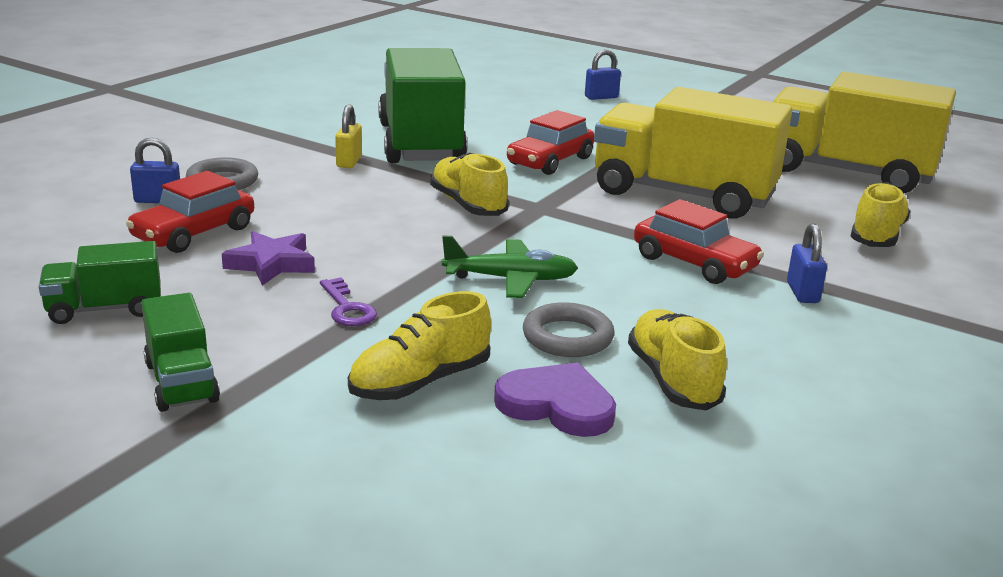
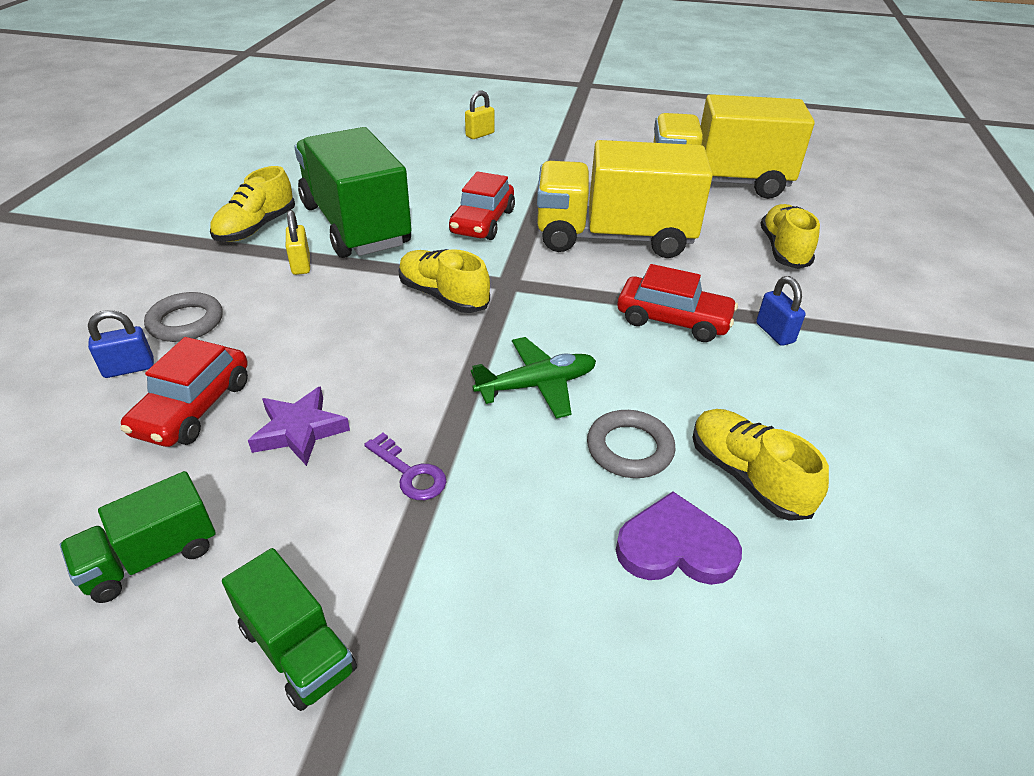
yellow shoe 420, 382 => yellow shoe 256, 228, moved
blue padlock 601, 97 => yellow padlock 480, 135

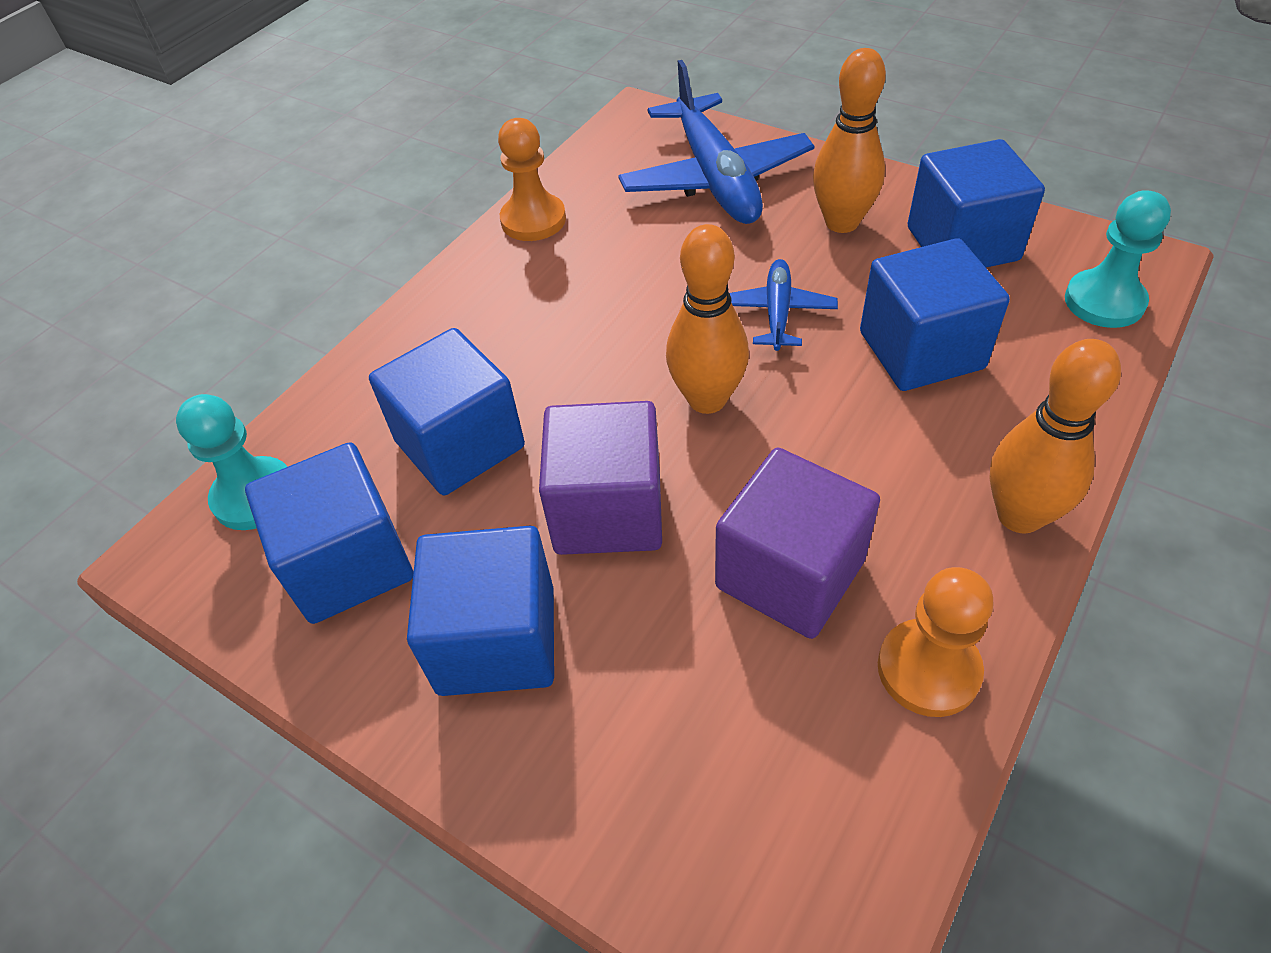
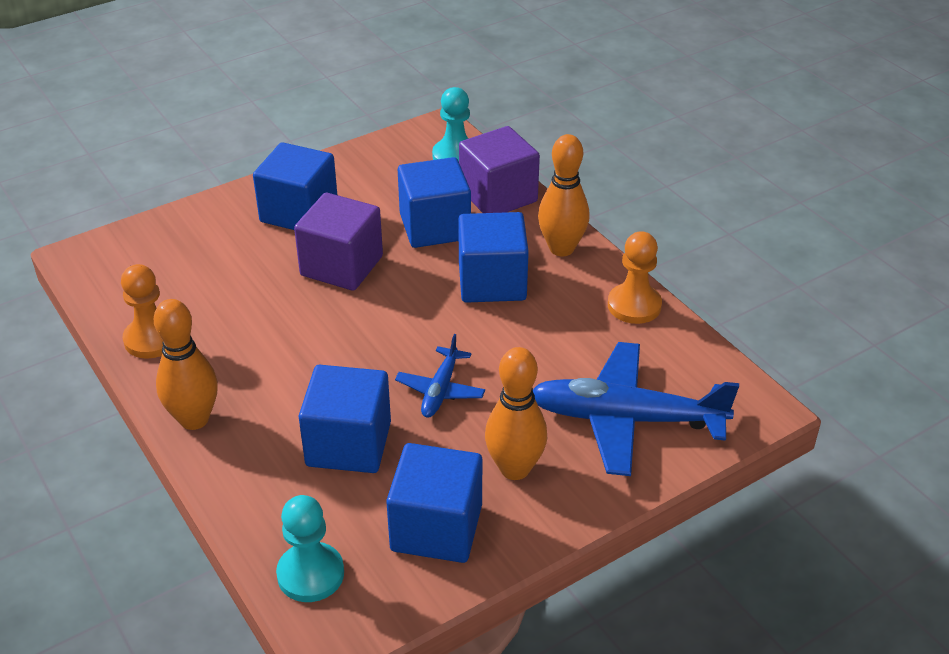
blue cube 349, 563 => blue cube 492, 282, moved
orange bowling pin 707, 399 => orange bowling pin 561, 248, moved
purple cube 790, 574 => purple cube 498, 196, moved
blue plane 777, 313 => blue plane 440, 390, 75 degrees clockwise

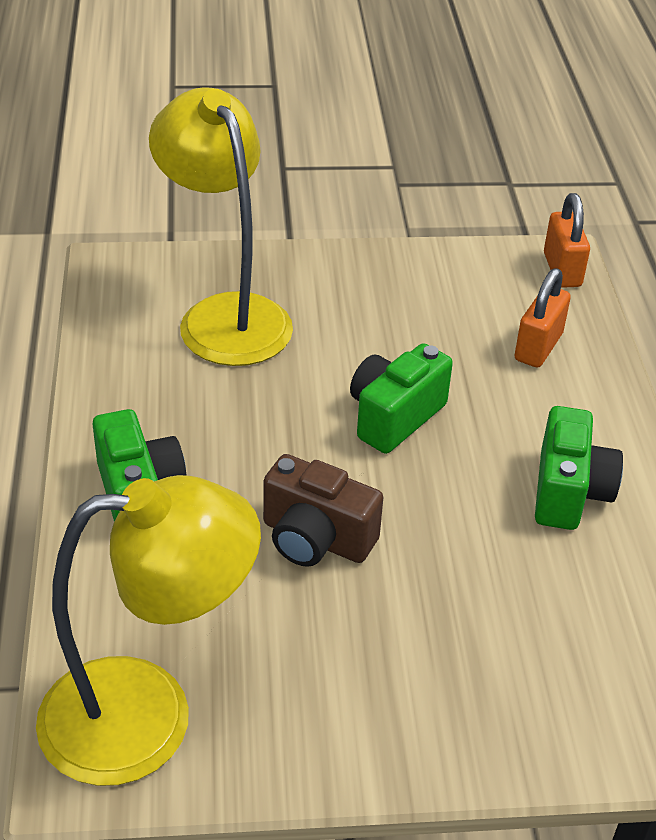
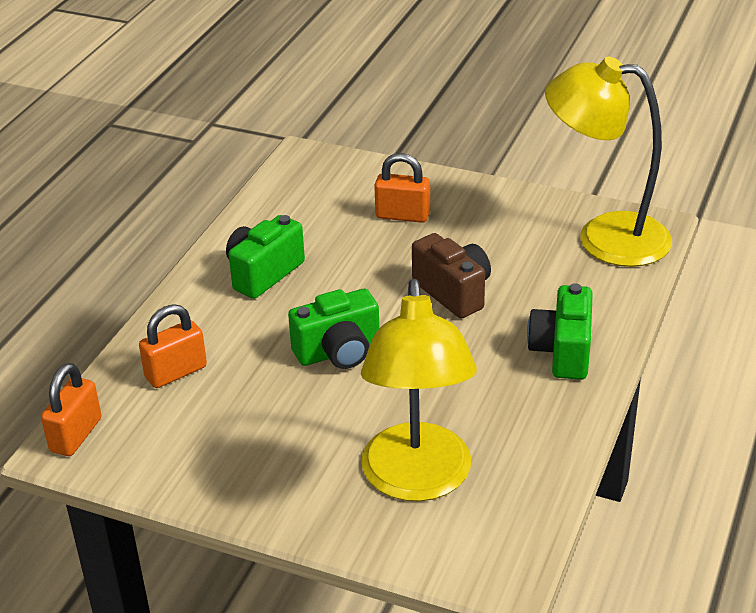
nothing => orange padlock 402, 215

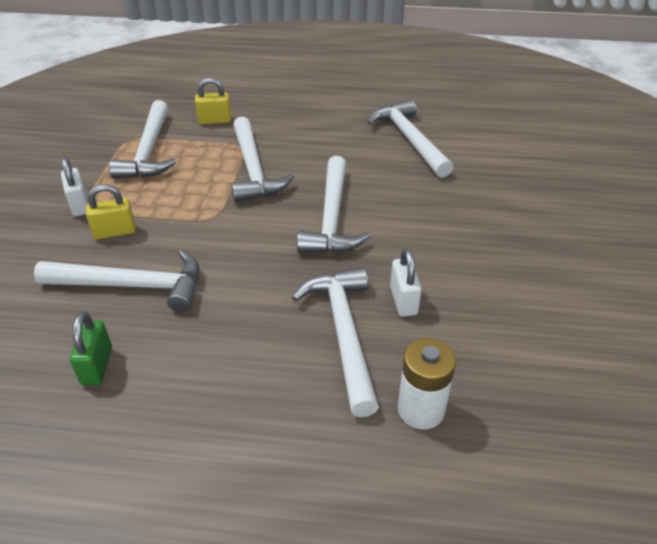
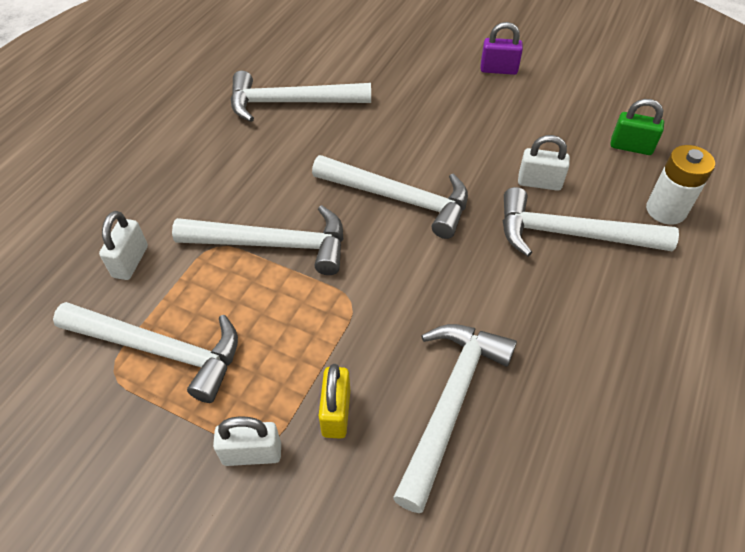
nothing => purple padlock 498, 70
green padlock 97, 366 => green padlock 631, 147, moved
yellow padlock 215, 121 => white padlock 130, 261

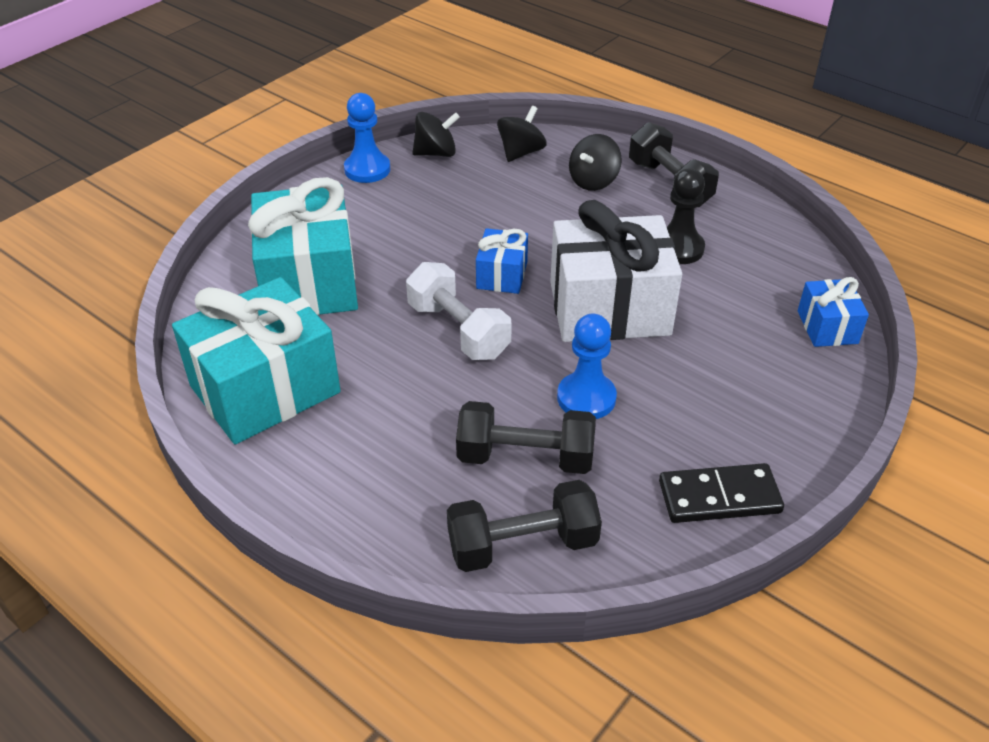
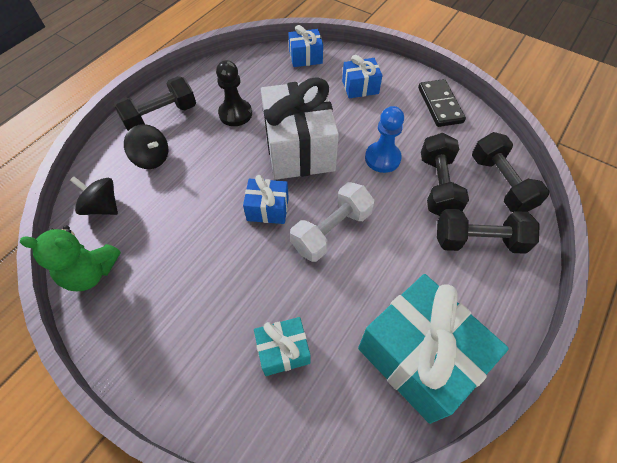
blue pawn 367, 169 => nothing
nothing => blue gift 360, 87
nothing => black dumbbell 478, 241
black spinning top 436, 153 => green teddy bear 91, 272
turquoise gift 309, 281 => turquoise gift 283, 351, x0.49

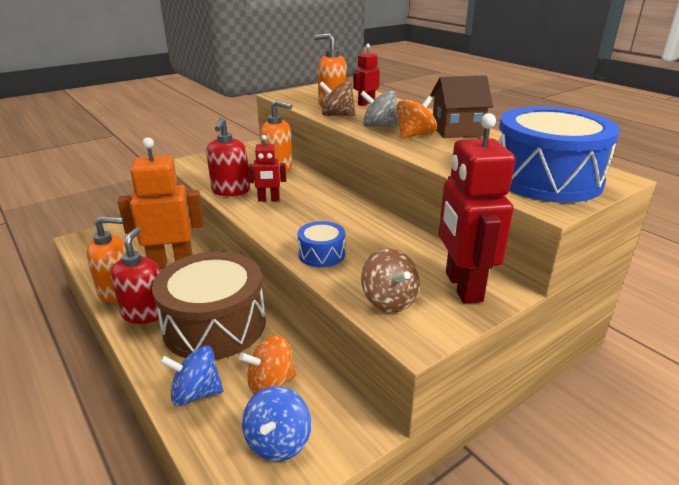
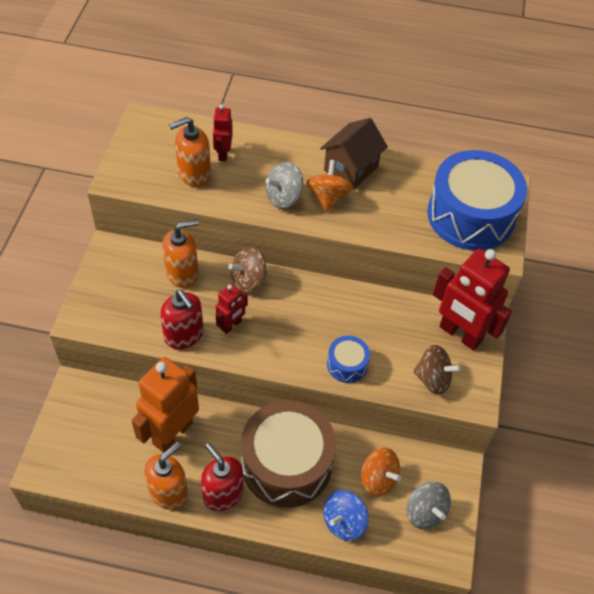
brown spinning top 337, 115 => brown spinning top 248, 280, moved
blue spinning top 278, 442 => grey spinning top 425, 512
orange spinning top 270, 384 => orange spinning top 378, 479, 75 degrees counterclockwise

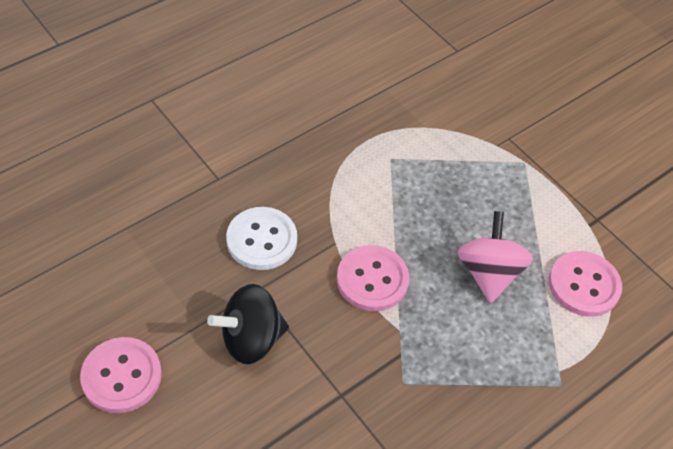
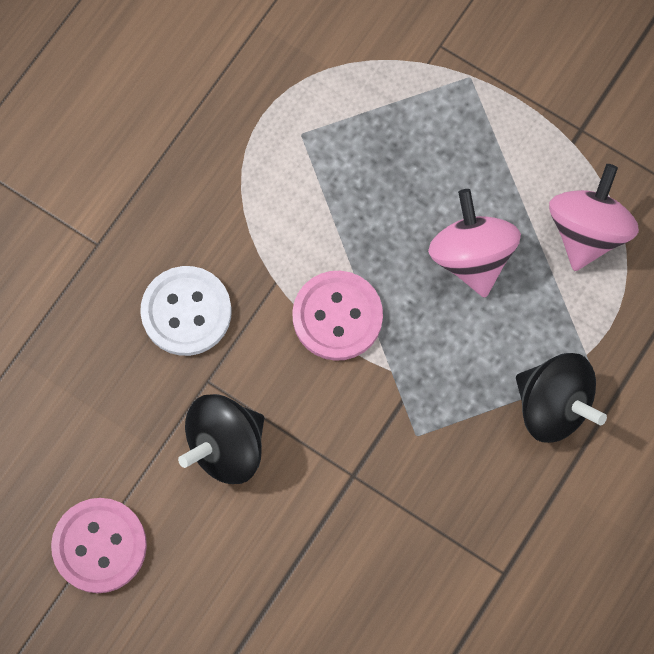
nothing => black spinning top 553, 405
pink button 584, 285 => pink spinning top 587, 231

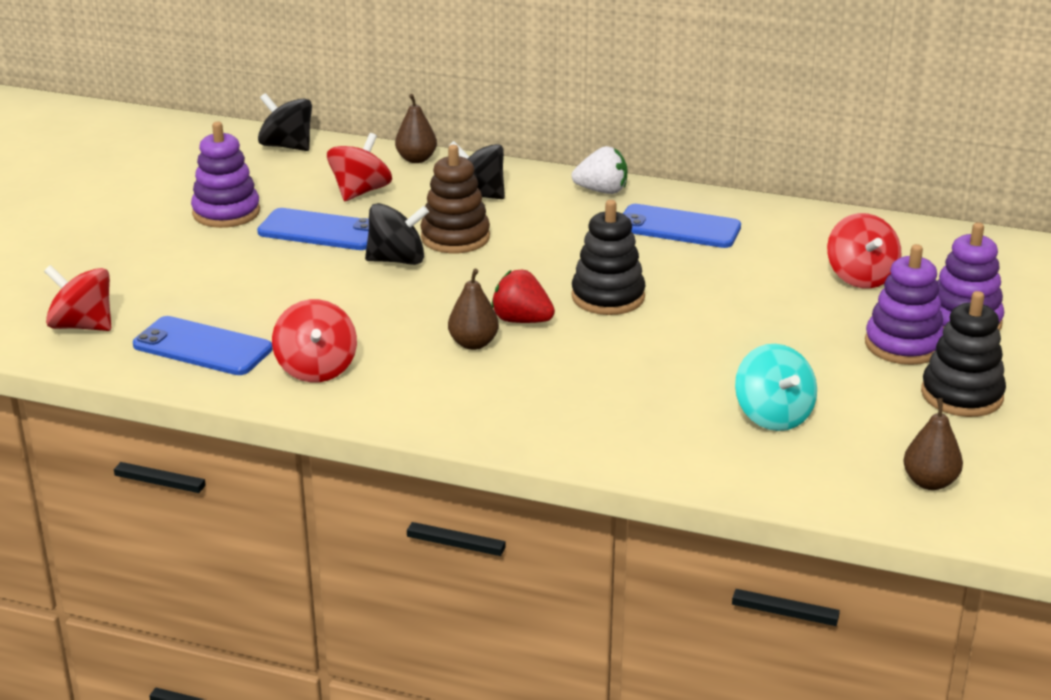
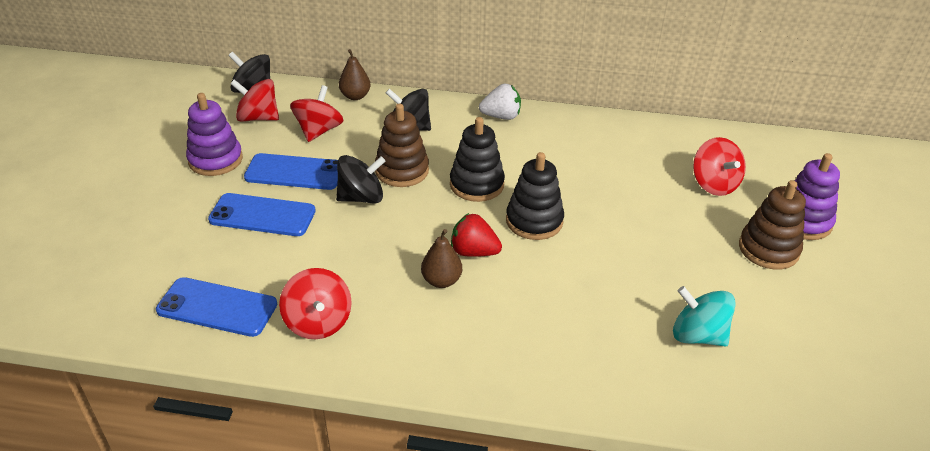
brown pear 929, 482 => nothing
red spinning top 82, 326 => red spinning top 258, 118, moved
blue phone 678, 227 => blue phone 262, 215, moved
black stacking toy 961, 395 => black stacking toy 476, 184, moved
purple stacking toy 903, 345 => brown stacking toy 768, 249
turquoise spinning top 773, 416 => turquoise spinning top 698, 335, 150 degrees clockwise

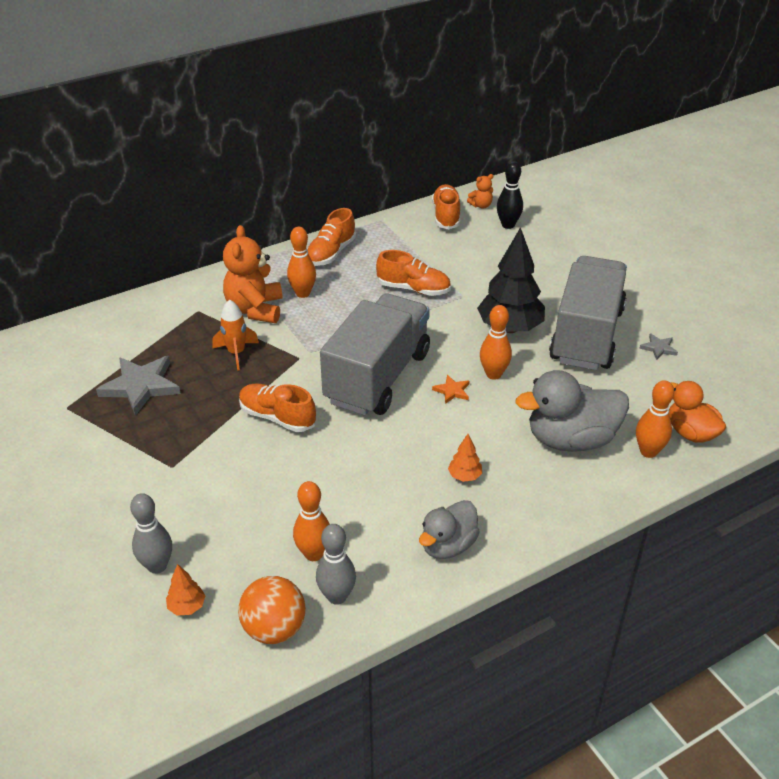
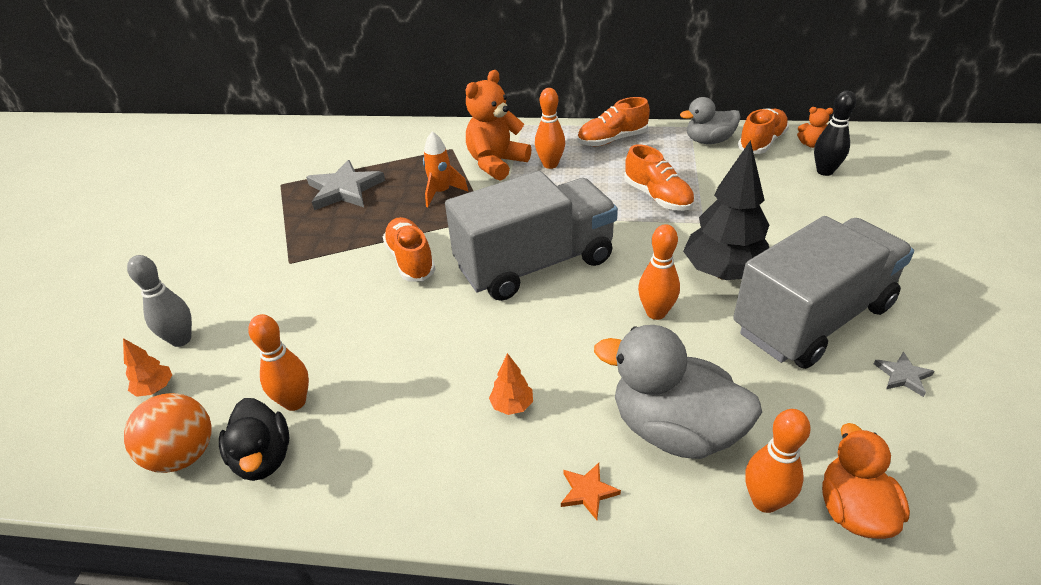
grey duck 448, 545 => grey duck 708, 141, moved
orange star 452, 391 => orange star 588, 492, moved
grey bowling pin 337, 596 => black duck 263, 458

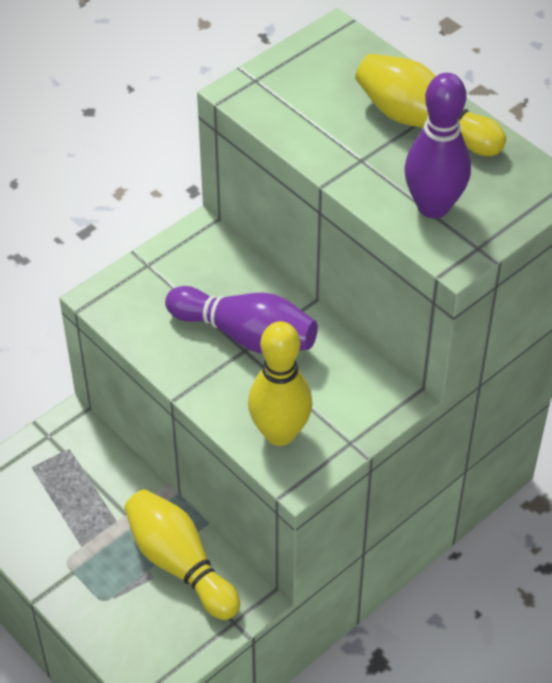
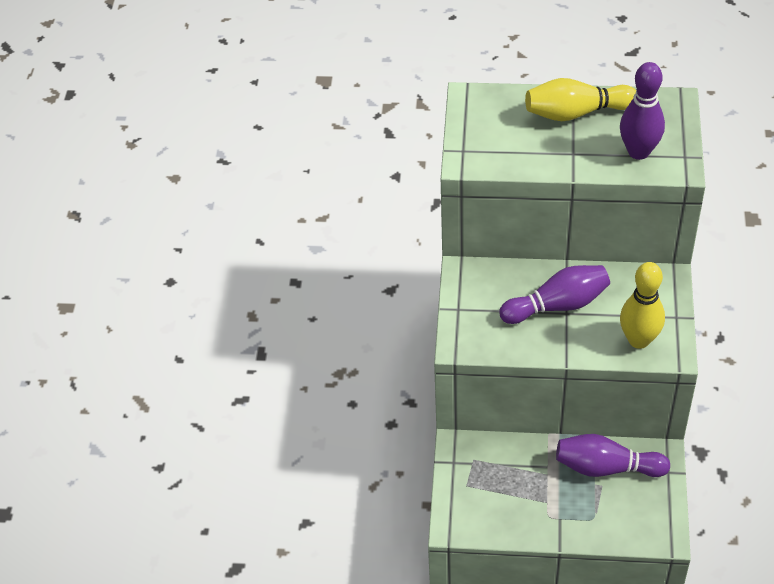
yellow bowling pin 180, 564 => purple bowling pin 606, 467

